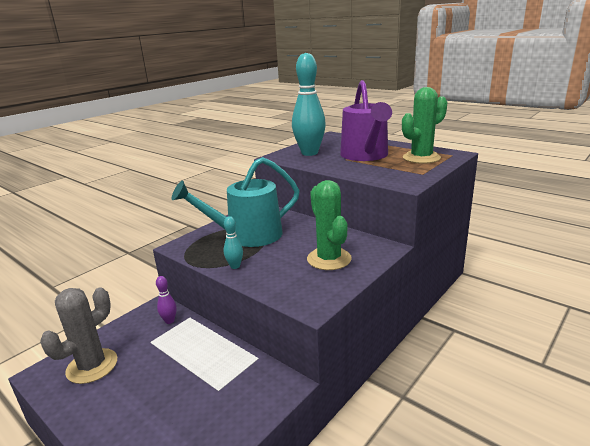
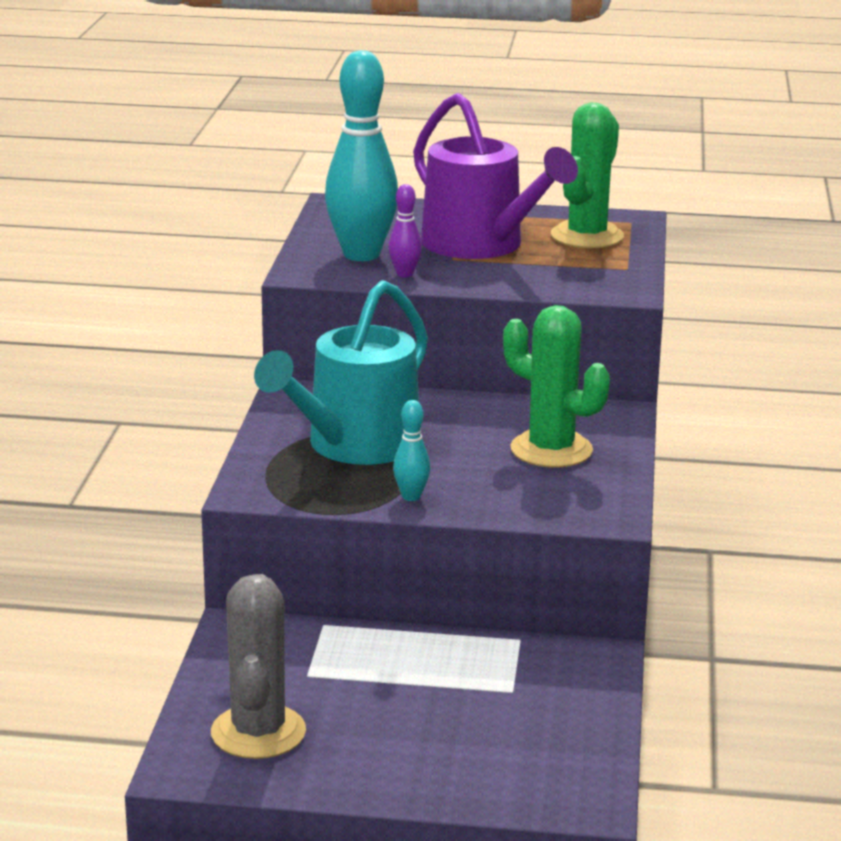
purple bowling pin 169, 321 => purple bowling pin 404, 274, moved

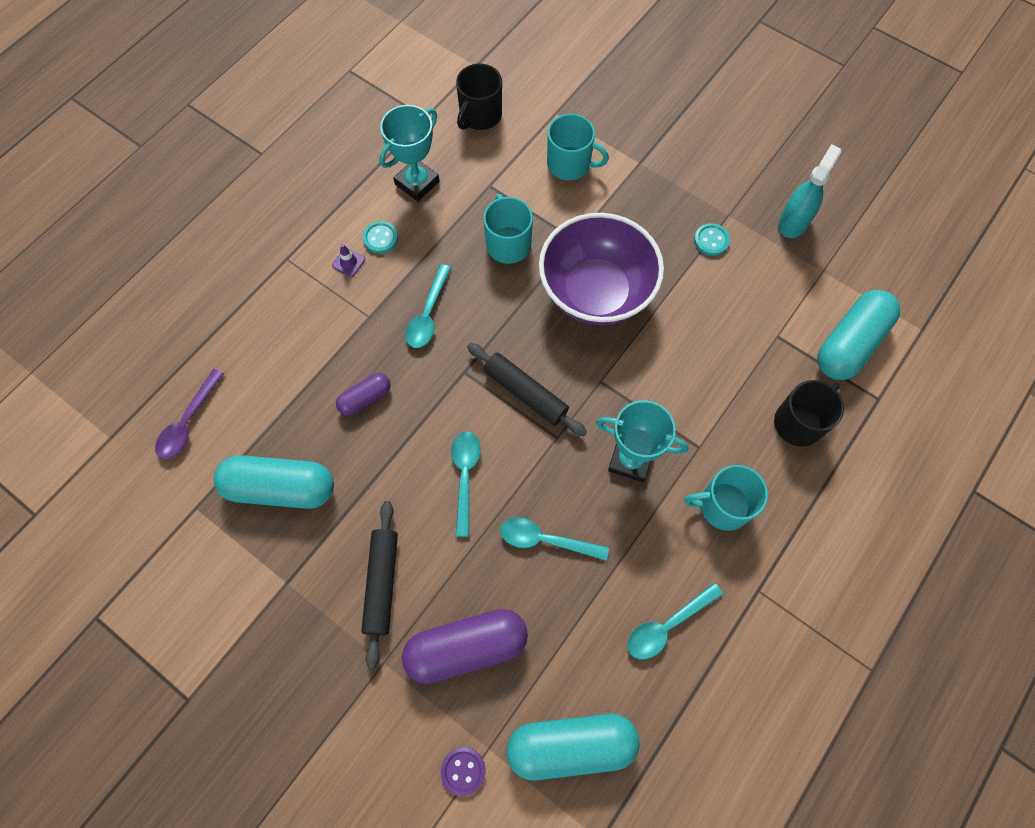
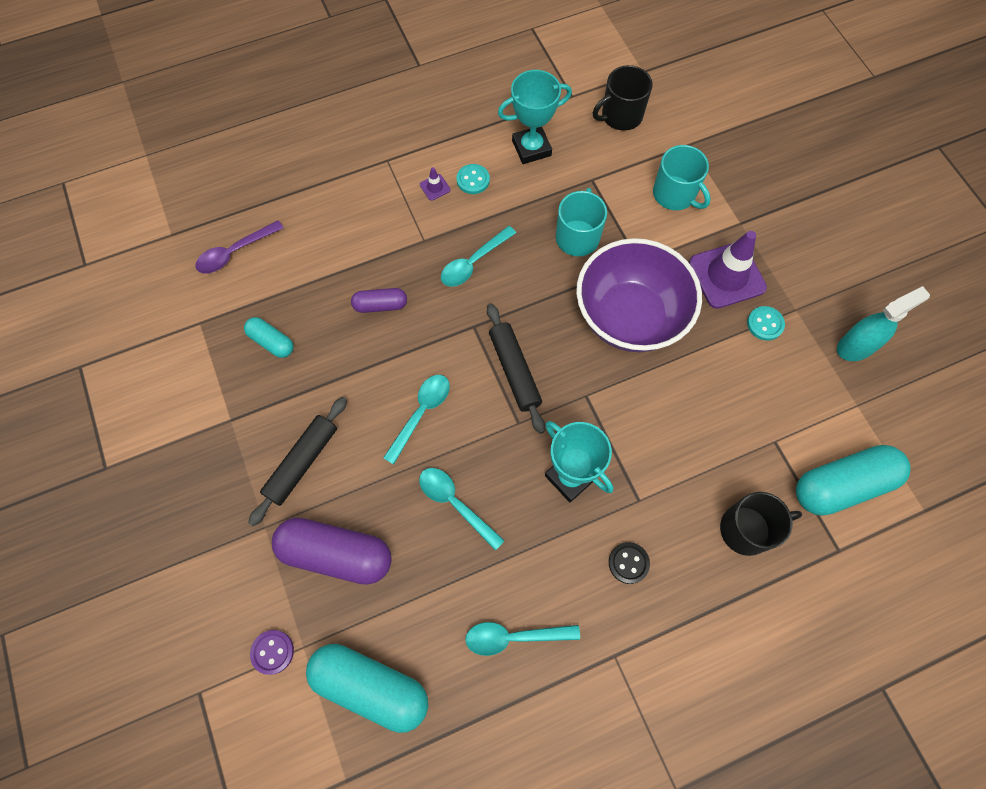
nothing => purple traffic cone 727, 275
turquoise mug 723, 506 => black button 628, 563
turquoise capsule 280, 487 => turquoise capsule 271, 342, x0.53

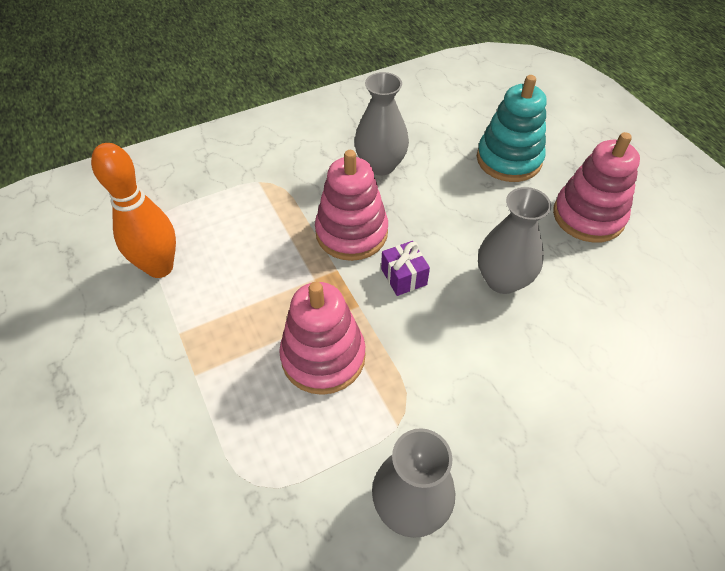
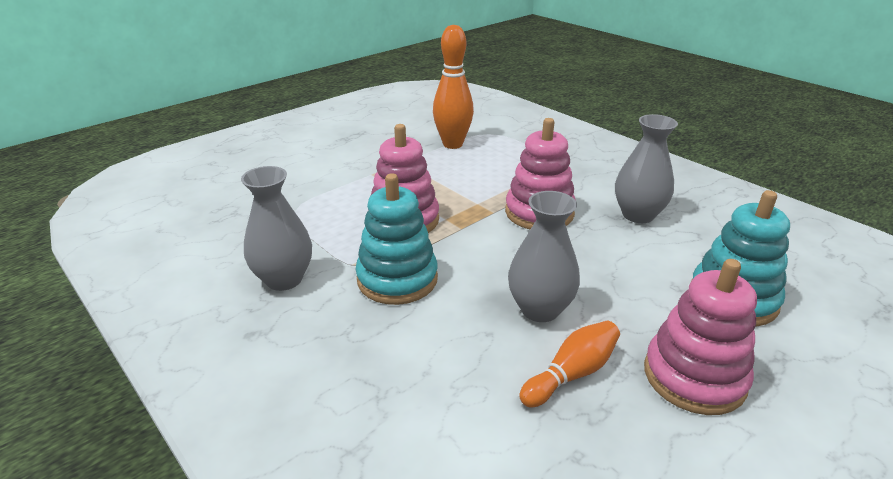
purple gift 403, 277 => nothing
nothing => turquoise stacking toy 397, 279
nothing => orange bowling pin 571, 374

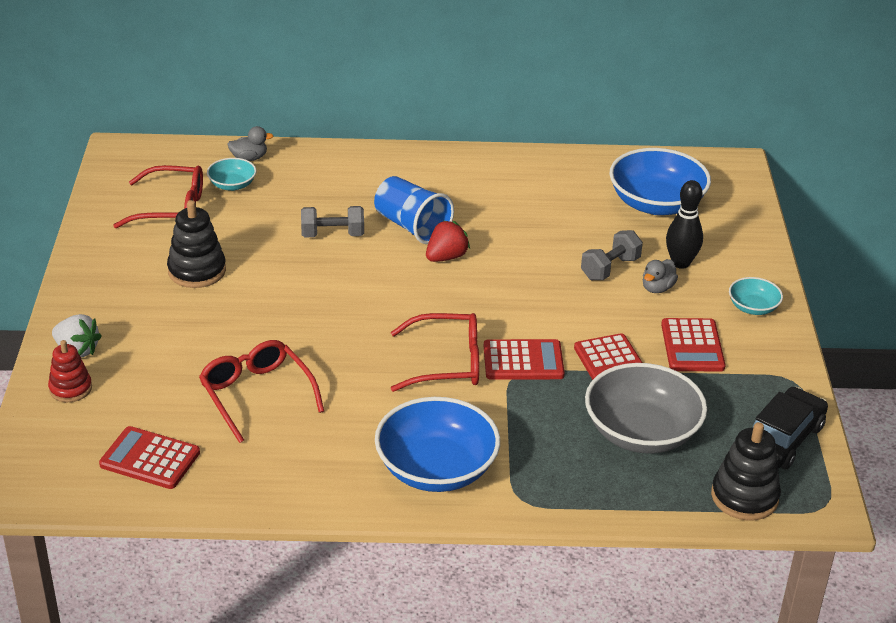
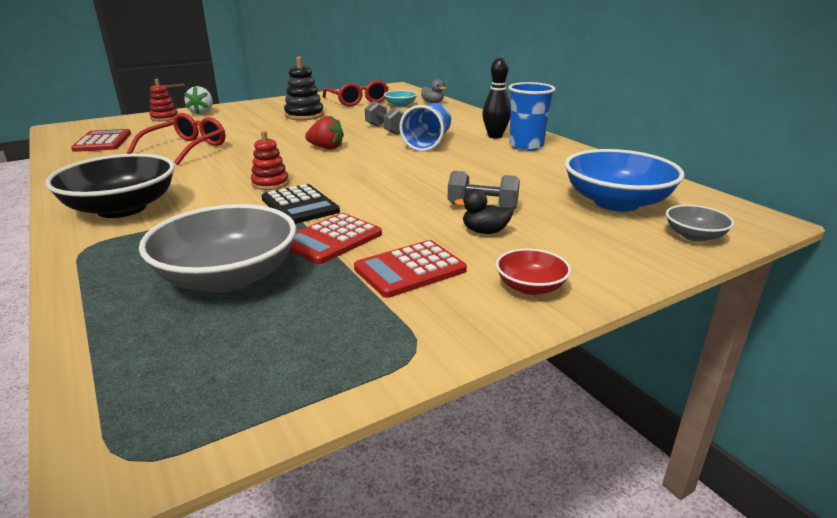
black stacking toy 744, 497 => nothing
black car 782, 439 => nothing
nothing => blue cup 526, 146
nothing => grey bowl 694, 236
red strawberry 446, 257 => red strawberry 326, 148, moved
black bowling pin 680, 263 => black bowling pin 495, 136, moved
red glasses 446, 363 => red stacking toy 270, 183
blue bowl 436, 469 => black bowl 122, 208
red calculator 523, 361 => black calculator 300, 205
grey duck 657, 288 => black duck 485, 231
turquoise bowl 753, 307 => red bowl 530, 287

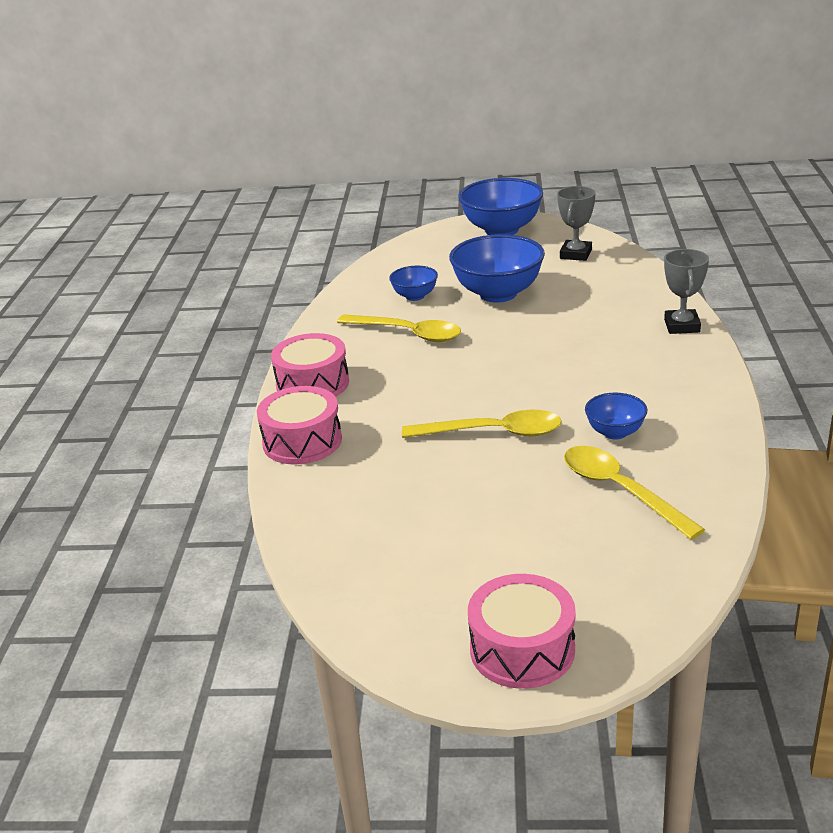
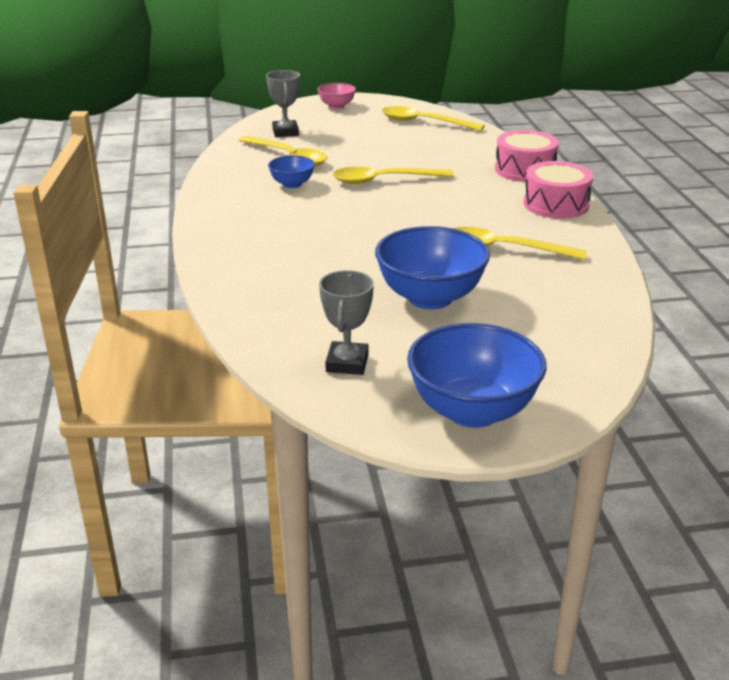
blue bowl 415, 296 => nothing
nothing => yellow spoon 424, 122
grey trophy 682, 326 => grey trophy 285, 132, moved
pink drum 522, 649 => pink bowl 337, 106

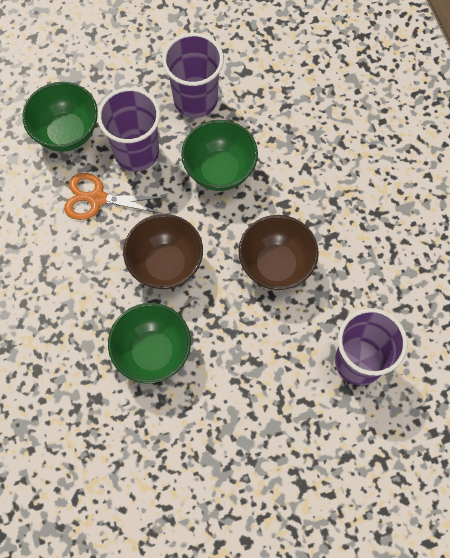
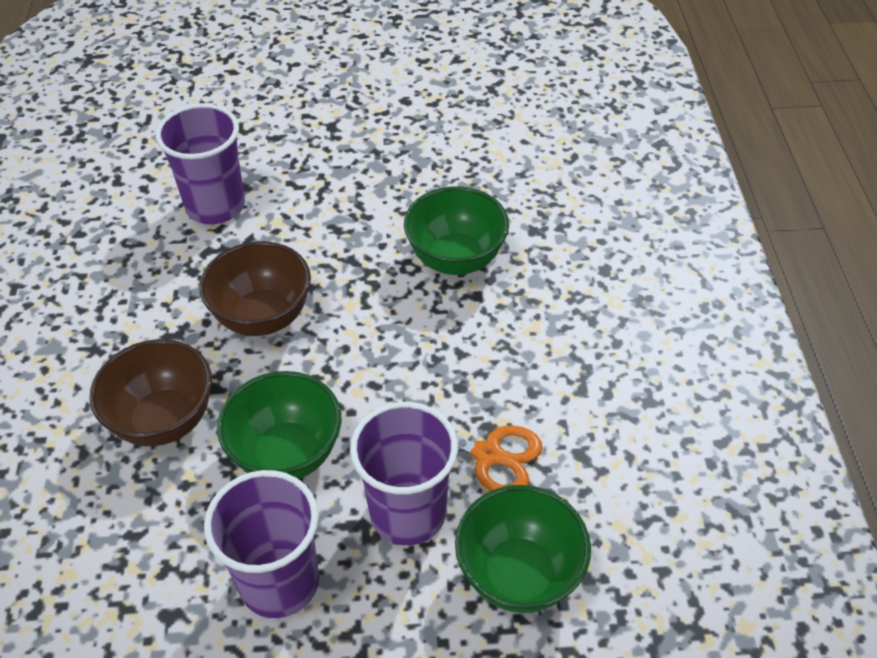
brown bowl 165, 264 => brown bowl 164, 420, moved

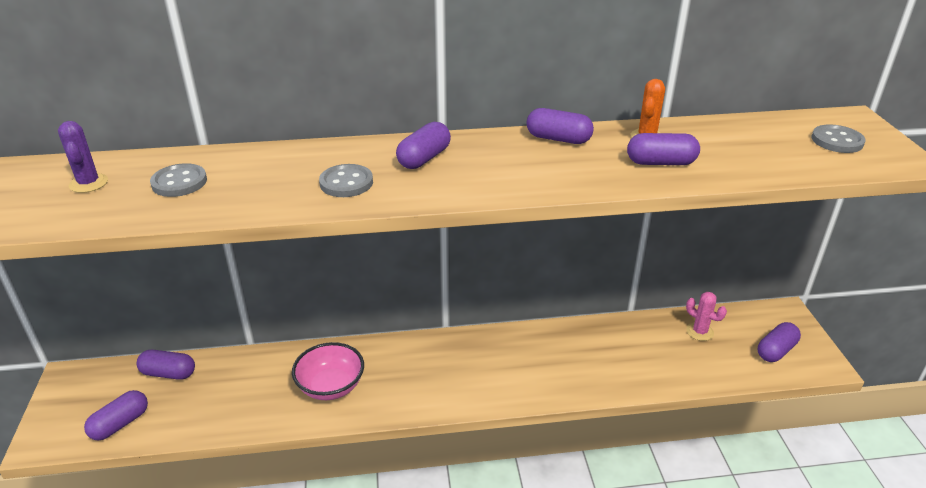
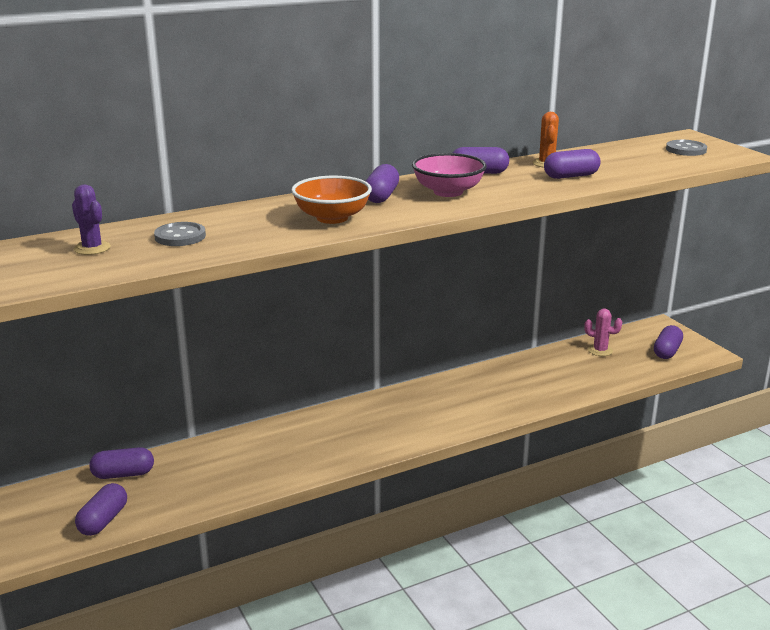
pink bowl 331, 386 => pink bowl 448, 192, moved
grey button 346, 183 => orange bowl 332, 218

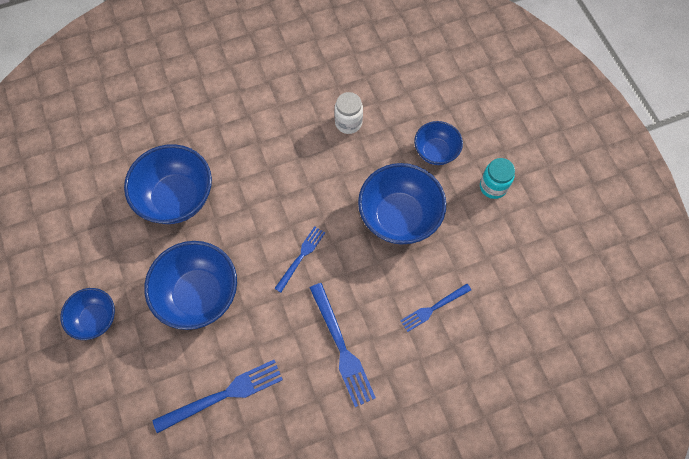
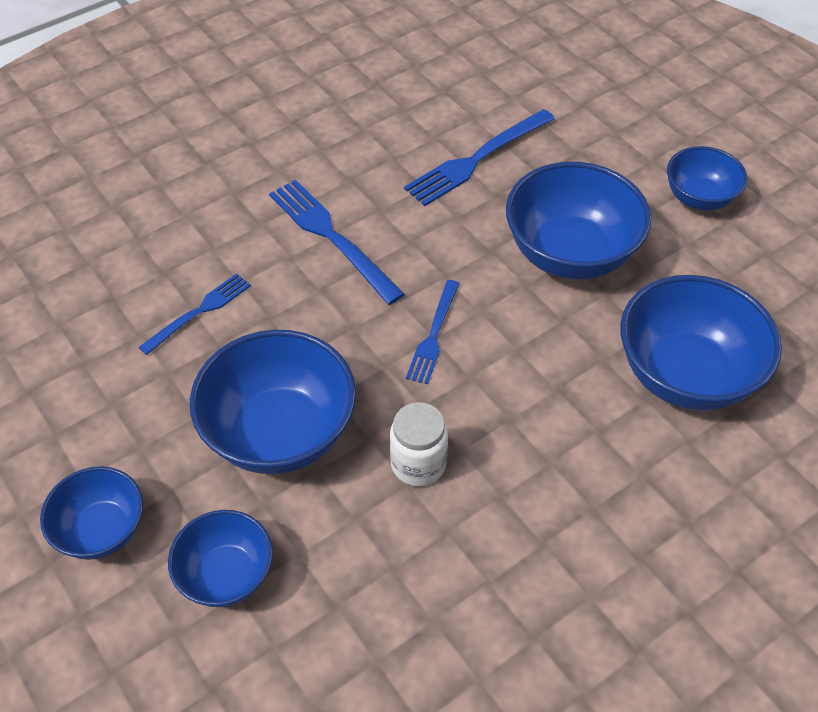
white jar 348, 123 => white jar 418, 464, moved
turquoise jar 493, 186 => blue bowl 102, 530

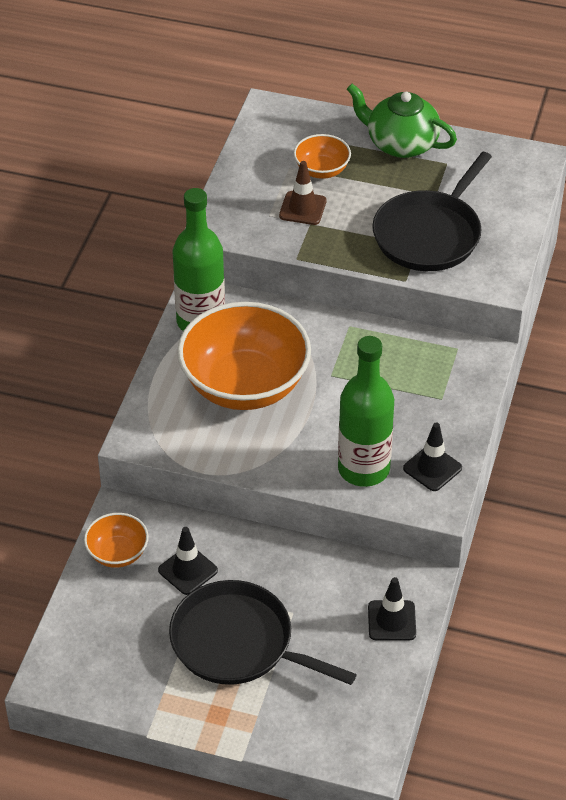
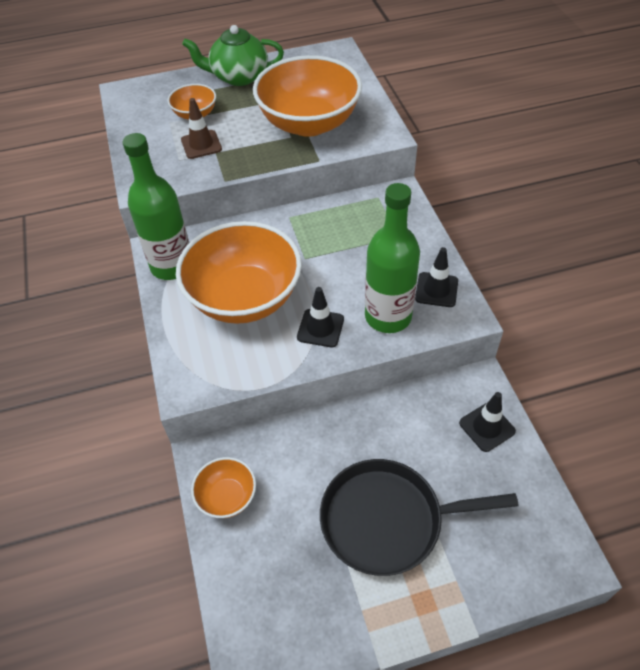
black traffic cone 188, 570 => black traffic cone 320, 328, moved
black pan 429, 234 => orange bowl 309, 123

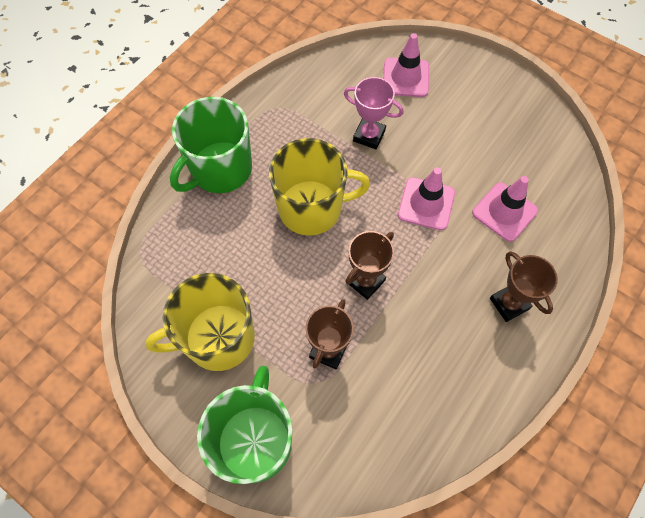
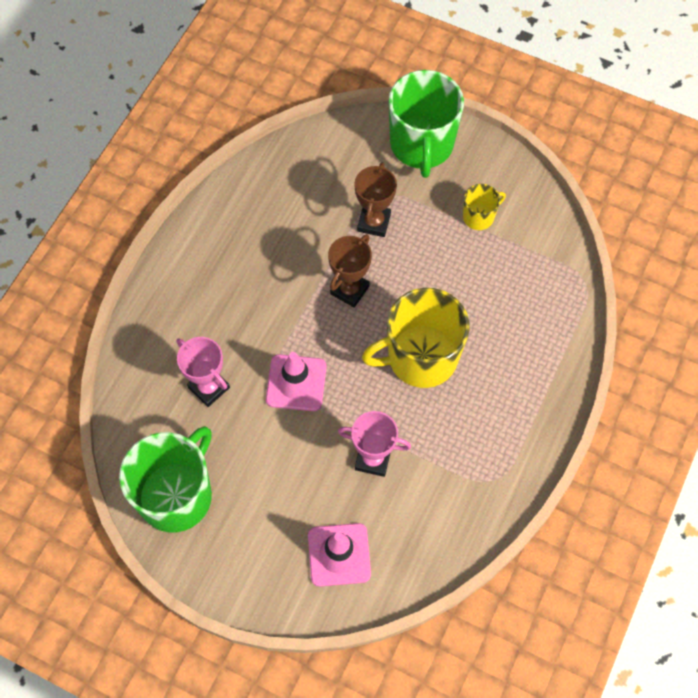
brown trophy 509, 303 => nothing
green mug 220, 170 => green mug 176, 495, moved
pink traffic cone 504, 212 => pink trophy 209, 387
yellow mug 218, 338 => yellow mug 479, 216, x0.48

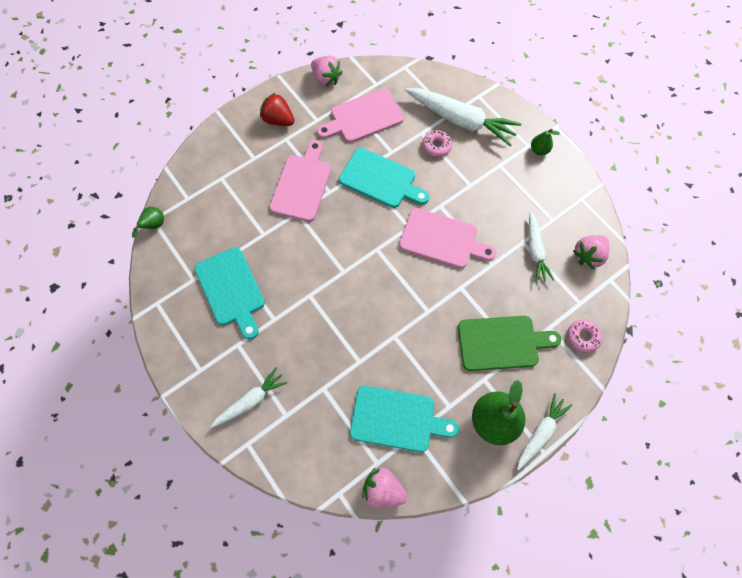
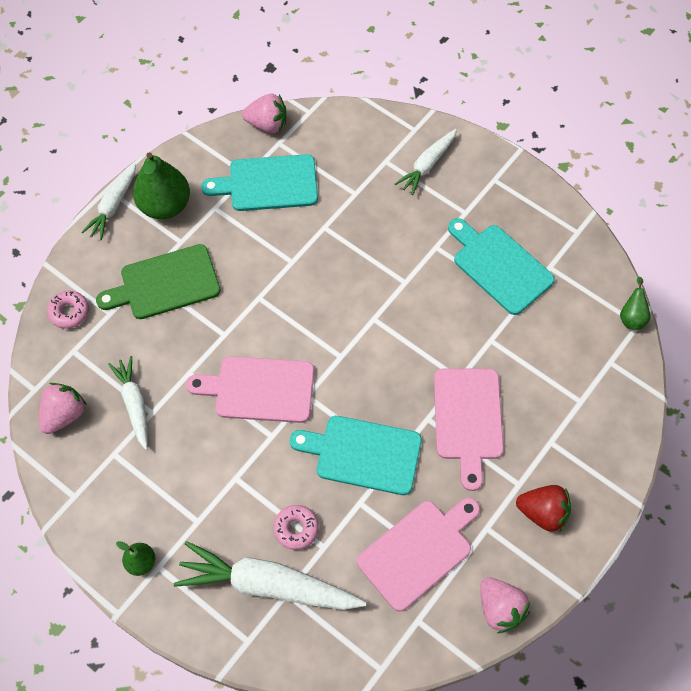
pink strawberry 326, 79 => pink strawberry 500, 608, 150 degrees counterclockwise

